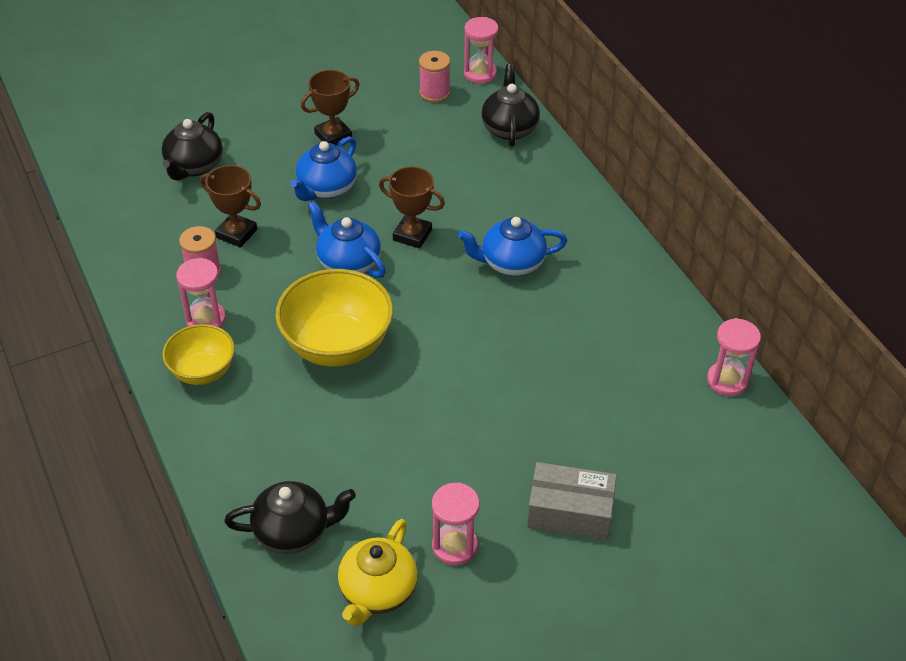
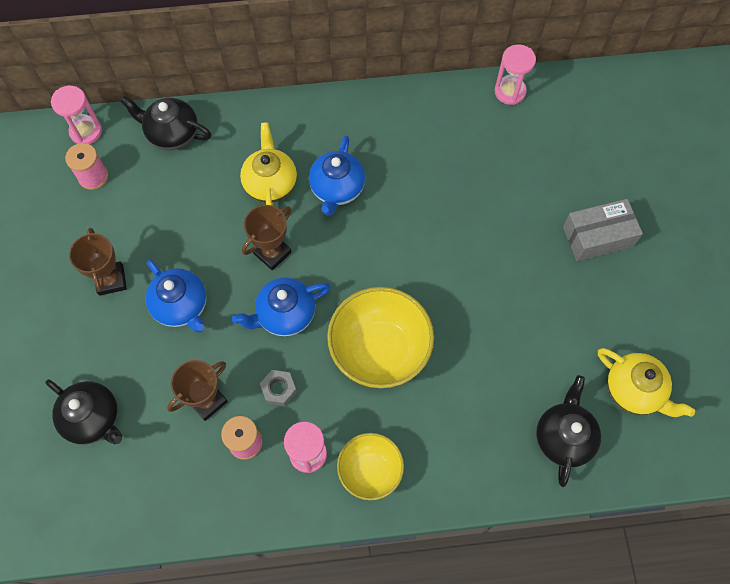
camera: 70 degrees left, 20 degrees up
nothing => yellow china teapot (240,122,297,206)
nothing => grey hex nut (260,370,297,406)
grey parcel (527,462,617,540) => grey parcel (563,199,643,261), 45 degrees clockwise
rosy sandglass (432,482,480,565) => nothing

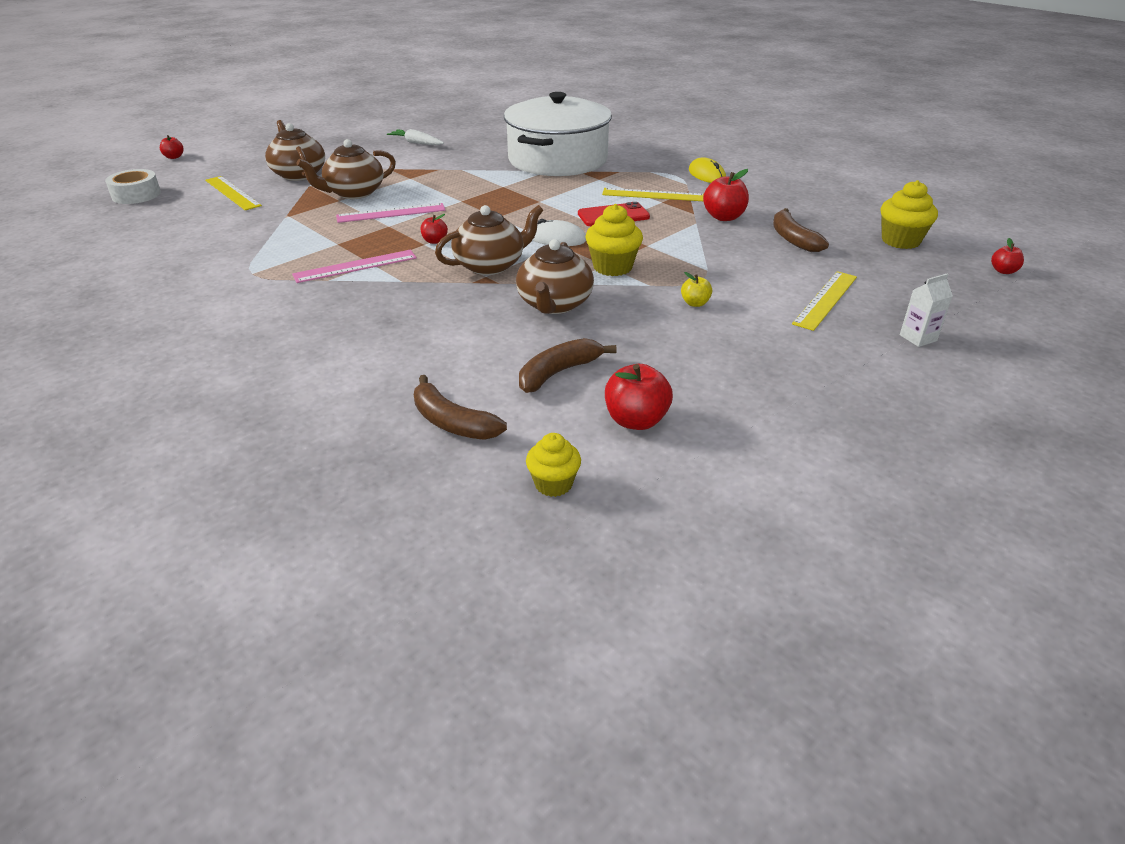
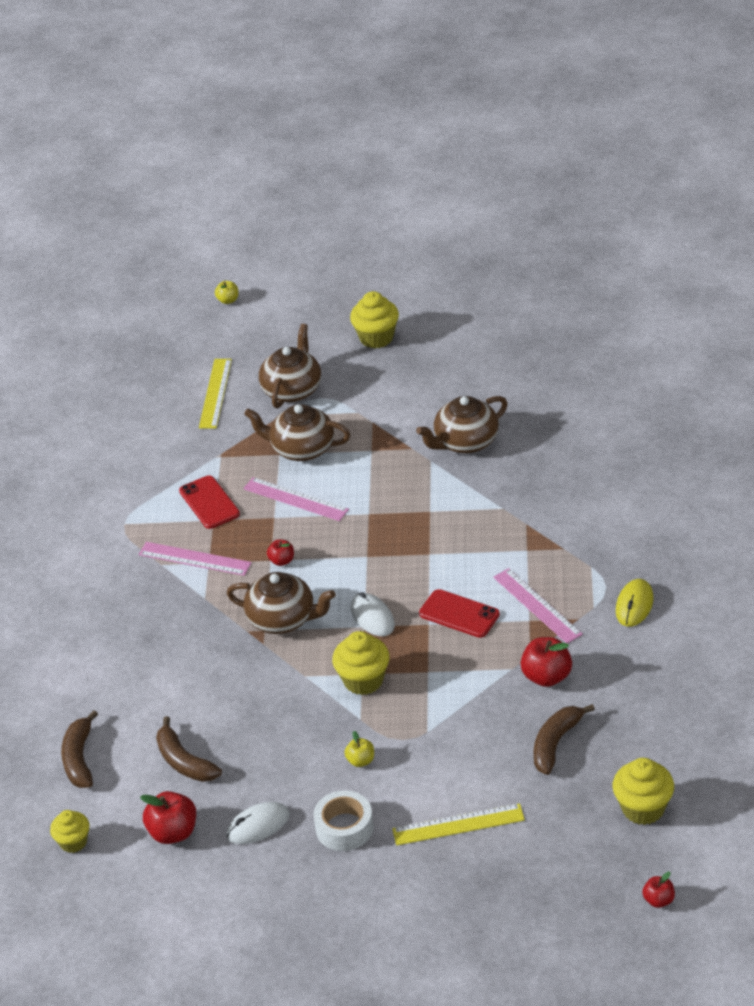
camera: 50 degrees right, 5 degrees up
russet banana fruit (519,338,617,393) => russet banana fruit (156,716,222,782), 135 degrees counterclockwise
nothing => scarlet phone (179,475,240,529)
scarlet apple (160,135,184,159) => yellow apple (215,281,238,304)
nothing => pure white computer mouse (226,802,290,844)
pure white tape (105,169,161,204) => pure white tape (313,790,374,851), move
nothing => yellow fairy cake (350,291,399,348)
russet china teapot (516,239,594,314) => russet china teapot (416,396,508,453), move
yellow ruler (602,188,704,201) => rosy ruler (493,568,583,643)
pure white toy carrot (387,129,444,145) => nothing
pure white cooking pot (504,92,612,176) => nothing
pure white juice carton (900,274,953,347) => nothing

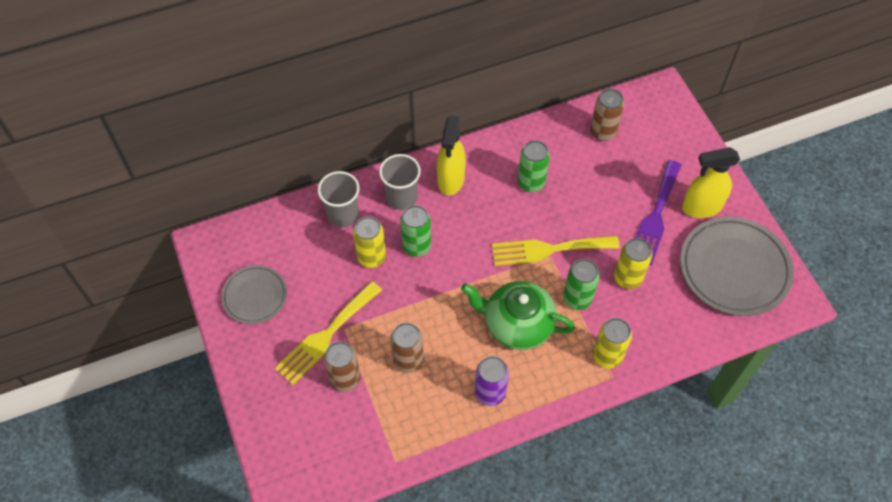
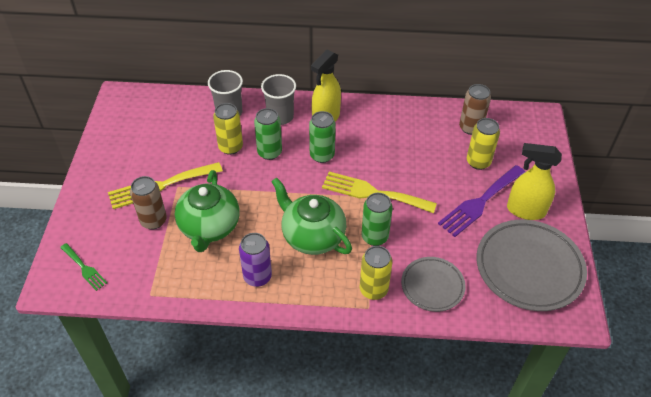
camera: 25 degrees right, 10 degrees down
nothing => emerald dinner fork (60,243,107,291)
russet can (390,323,424,373) => emerald china teapot (175,170,240,252)
emerald can (518,140,550,192) => emerald can (309,111,336,163), move
grey dinner plate (221,265,287,324) => grey dinner plate (401,257,466,312), move
yellow can (614,238,653,289) => yellow can (467,118,500,170), move

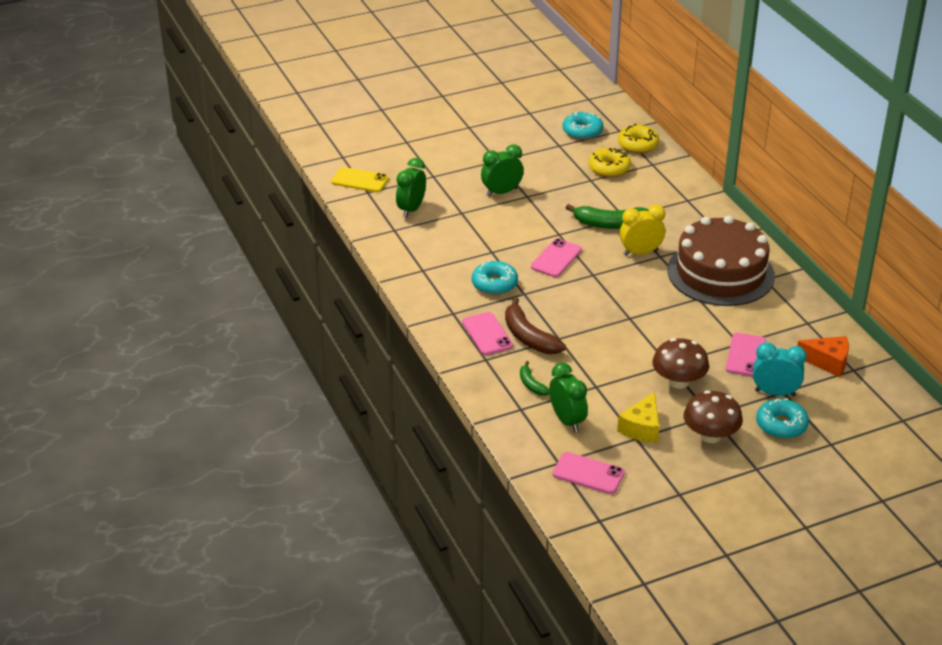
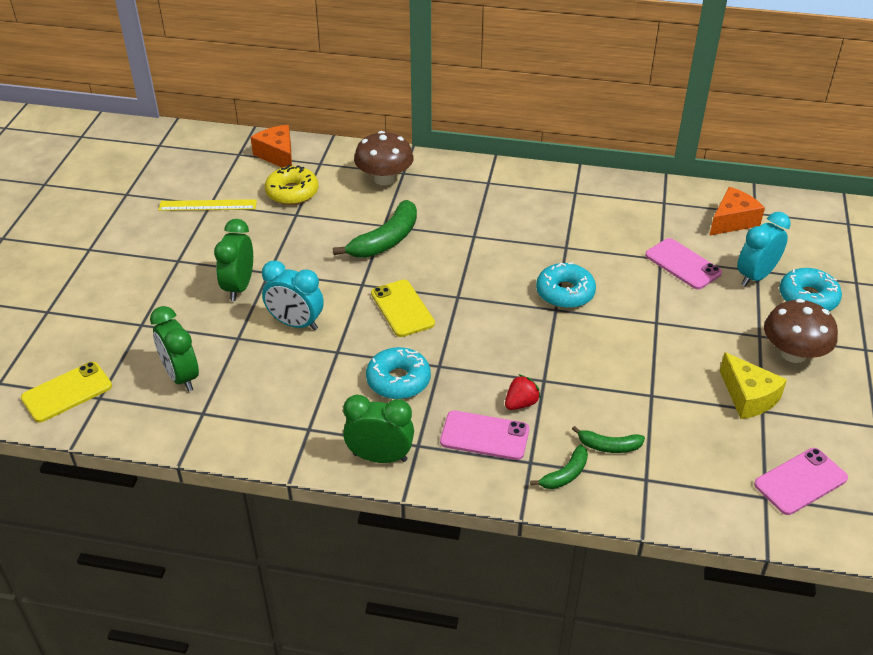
camera: 55 degrees left, 5 degrees up
nothing => yellow ruler (158,199,257,211)
yellow doughnut (618,124,659,153) => orange piece of cheese (250,125,292,168)
nothing => aqua alarm clock (262,260,324,330)
emerald alarm clock (549,363,588,432) => emerald alarm clock (343,395,414,463), move
russet toadstool (652,338,709,389) => russet toadstool (354,131,413,185), move
rosy phone (531,238,582,277) => yellow phone (371,280,435,337)
russet banana fruit (505,297,566,354) => scarlet berry (505,374,541,410)
nothing => emerald banana fruit (530,445,588,489)
aqua doughnut (563,112,603,140) => aqua doughnut (536,262,596,309), move
yellow alarm clock (620,205,665,256) => nothing
russet gateau (667,215,775,306) => nothing

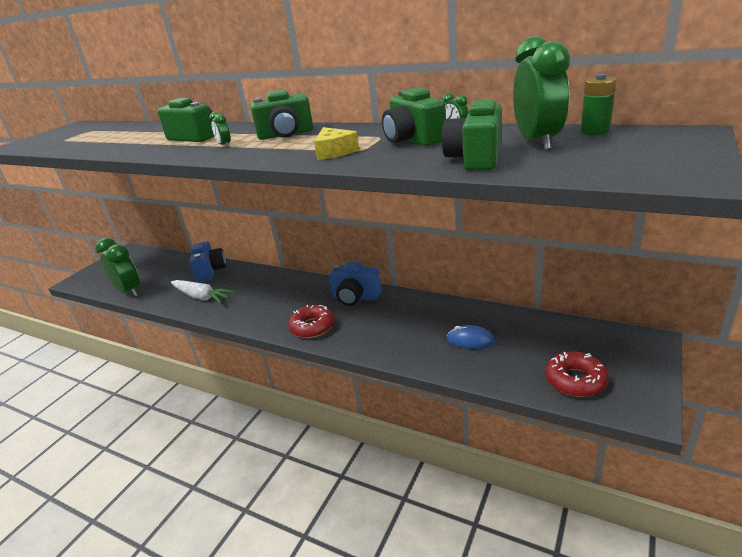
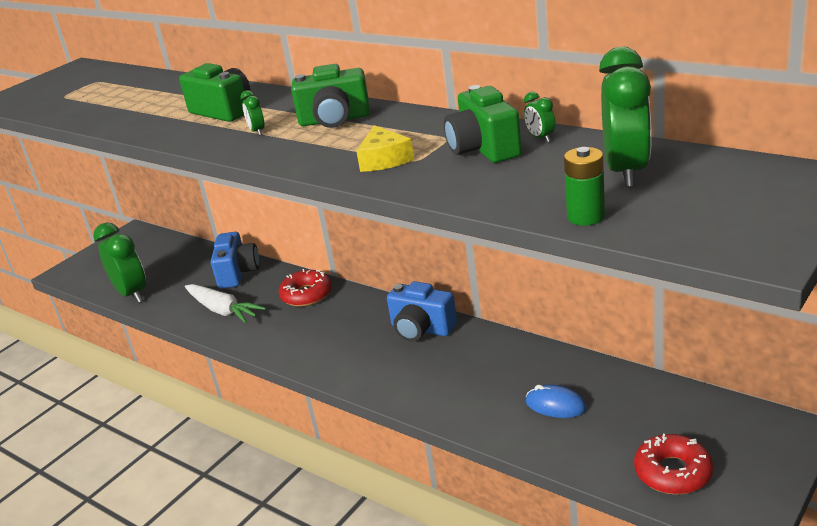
camera: 10 degrees right, 0 degrees up
scarlet doughnut (288,305,335,338) => scarlet doughnut (278,269,332,307), move
emerald power cell (581,74,616,136) => emerald power cell (564,147,605,226), move
emerald compact camera (442,99,502,171) => nothing

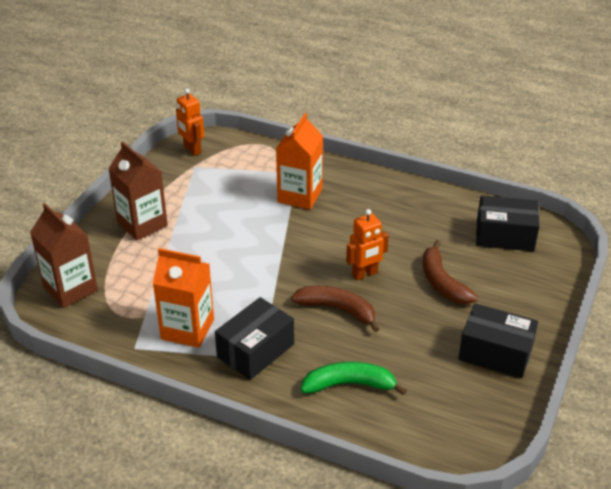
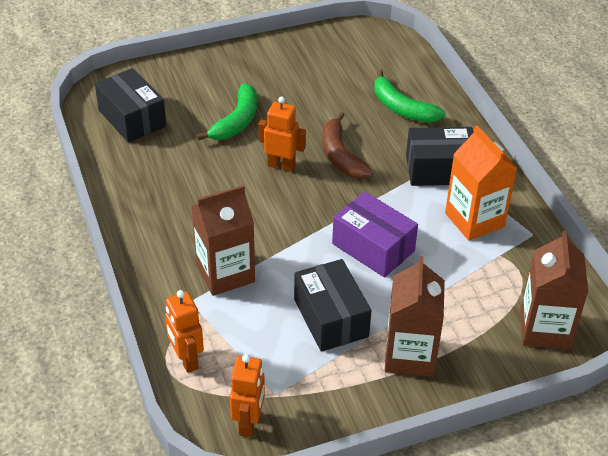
camera: 135 degrees left, 5 degrees up
nothing => orange toy robot (165,290,204,373)
orange juice carton (276,113,323,210) => russet juice carton (191,185,255,296)
russet banana fruit (423,240,478,304) => emerald banana fruit (196,84,257,140)
ebony parcel (458,303,538,378) => ebony parcel (294,259,371,352), move
nothing => purple parcel (332,192,418,277)

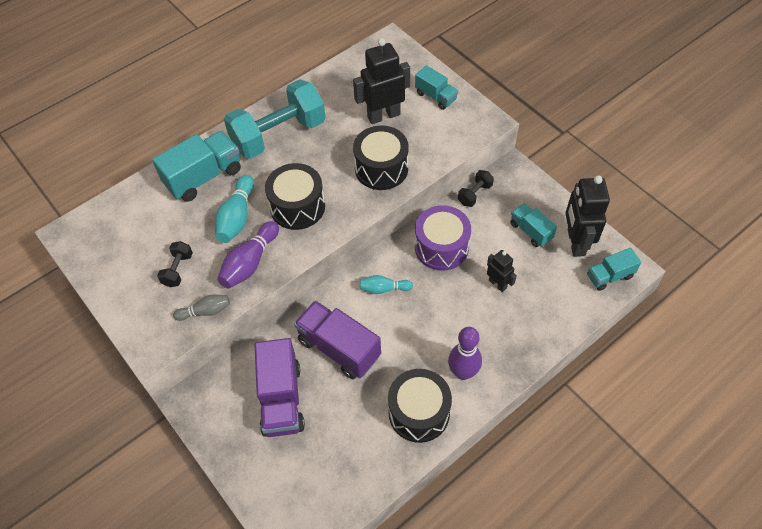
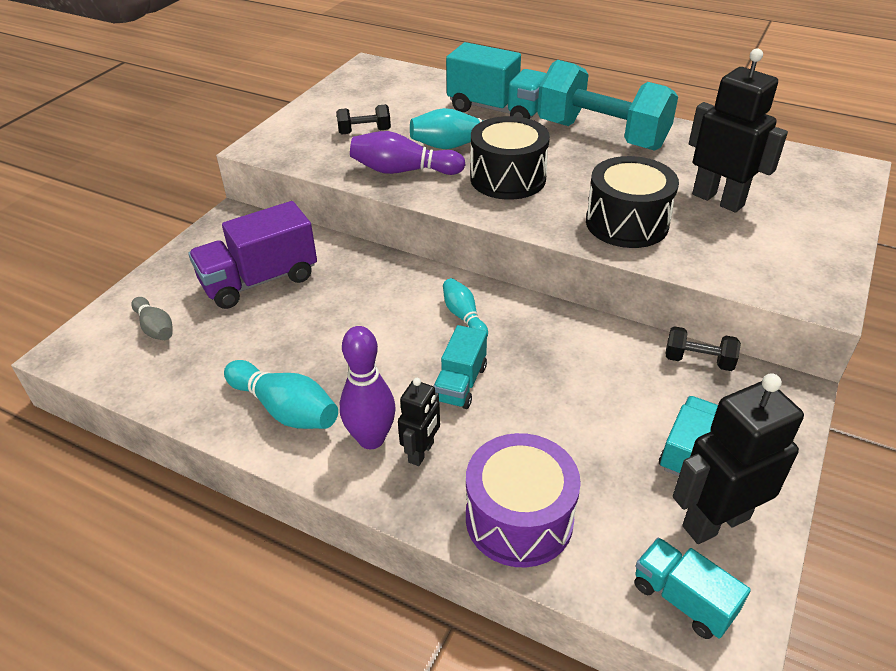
camera: 65 degrees right, 15 degrees down
grey bowling pin (173,295,230,321) => grey bowling pin (131,297,172,340), move
ebony toy drum (388,369,452,443) => aqua bowling pin (224,360,338,429)
ebony toy robot (487,250,517,292) => ebony toy robot (398,378,440,466), move
aqua lorry (415,65,458,110) => aqua lorry (434,325,487,409), move
purple toy drum (415,205,471,271) => purple toy drum (466,433,581,567), move
purple lorry (294,300,381,379) => nothing

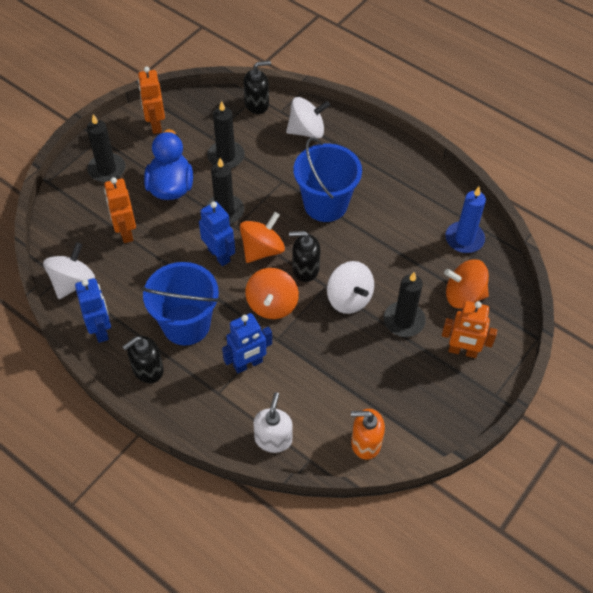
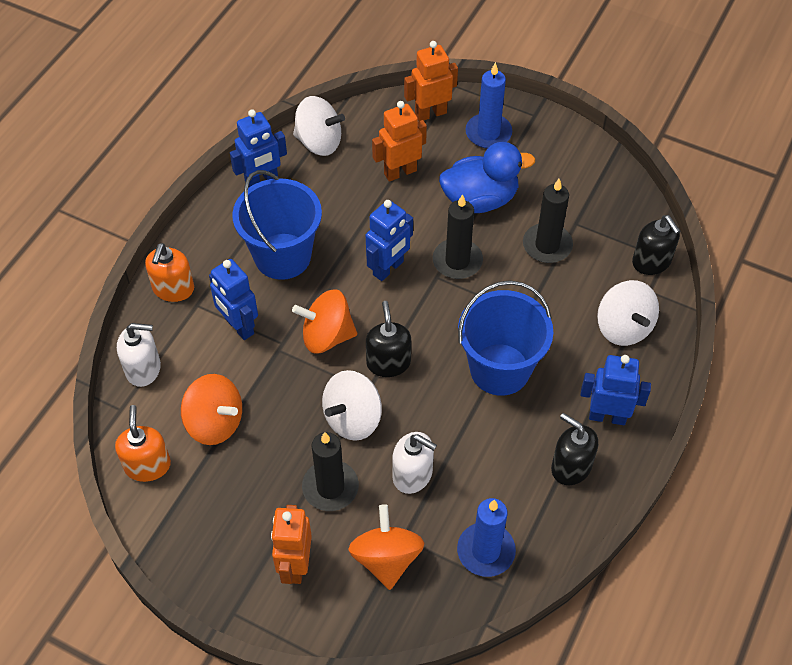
camera: 80 degrees right, 0 degrees up
nothing => orange pump bottle (145,243,194,302)
orange toy top (240,212,285,263) => orange toy top (181,374,242,445), move
nothing => pure white pump bottle (392,432,437,494)
orange toy robot (138,67,165,134) => orange toy robot (404,41,458,121), move
ebony wax candle (87,114,125,182) => blue wax candle (465,62,512,149)
ebony pump bottle (122,336,164,383) => ebony pump bottle (551,413,598,485), move
nothing => blue toy robot (580,355,651,425)

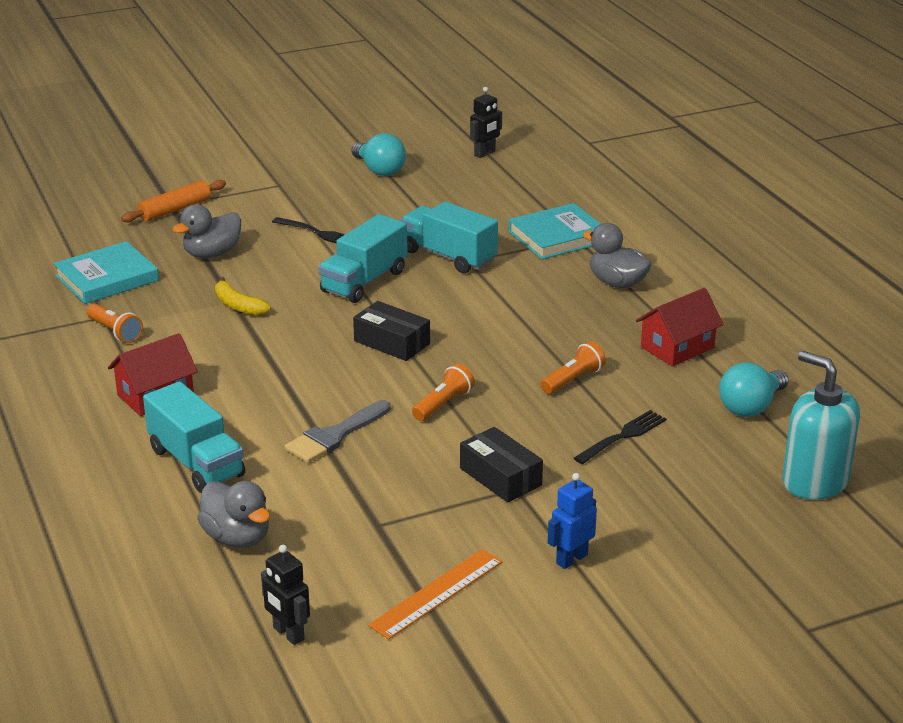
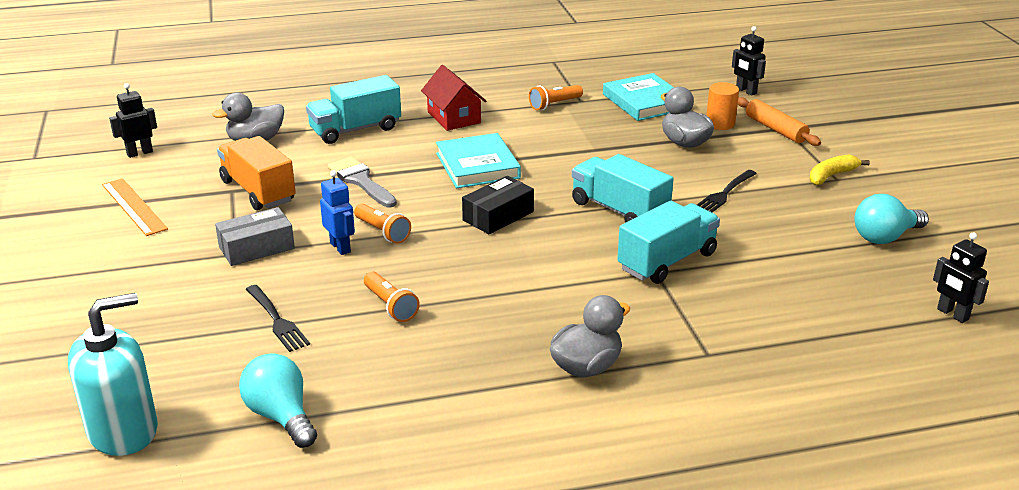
camera: 100 degrees right, 0 degrees up
ebony parcel (460,427,543,503) => grey parcel (215,207,295,266)
nothing => orange lorry (217,136,296,210)
blue toy robot (548,473,597,569) => blue toy robot (320,170,355,255), move
aqua book (508,203,601,259) => aqua book (436,133,521,188), move
nothing => orange cylinder shape (706,82,739,130)
nothing => ebony toy robot (732,26,766,96)
yellow banana fruit (215,277,271,316) => yellow banana fruit (809,154,870,185), move
scarlet cottage (636,288,724,367) => nothing

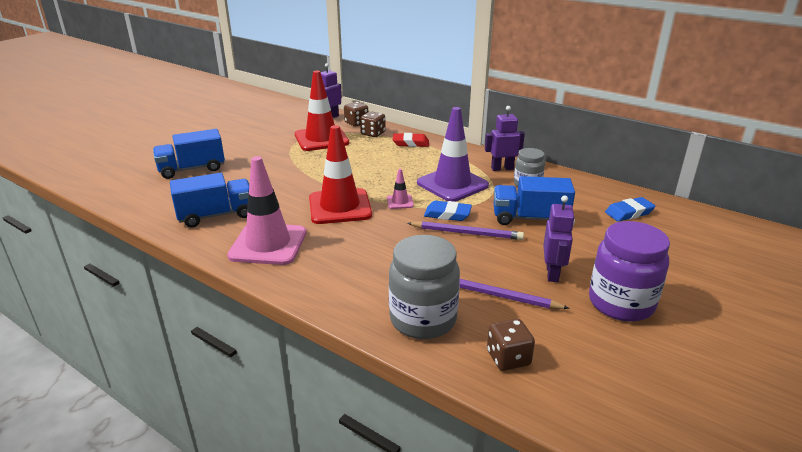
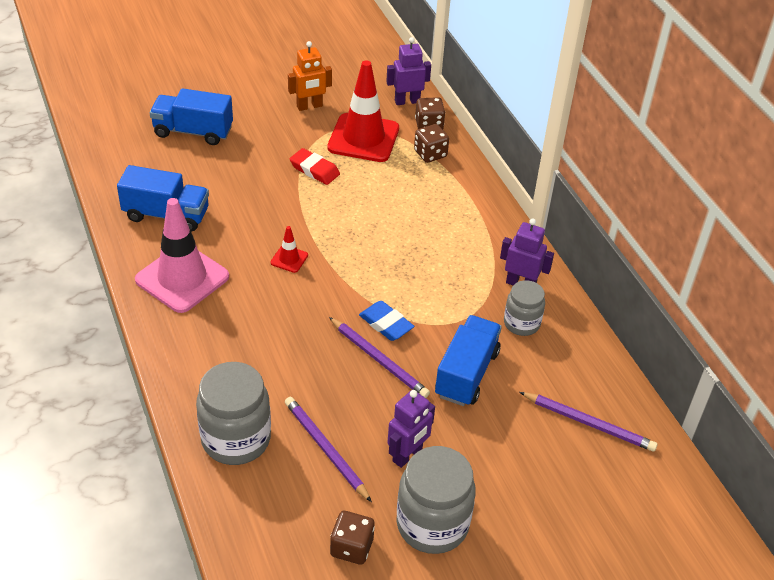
camera: 30 degrees right, 15 degrees up
scarlet road cone (309,125,372,224) => scarlet road cone (270,226,308,273), x0.43
nothing => orange toy robot (288,41,332,111)
scarlet eraser (392,133,429,147) => scarlet eraser (290,148,340,185), move
russet game die (487,319,535,371) => russet game die (330,511,375,565), move
purple jam jar (589,221,670,322) => grey jam jar (396,446,476,554)
blue lorry (493,176,575,225) => blue lorry (435,315,502,406), 75 degrees clockwise
blue eraser (605,197,655,222) => purple wooden pencil (520,392,657,452)
rosy road cone (387,169,414,209) => nothing
purple road cone (417,107,489,202) => nothing

